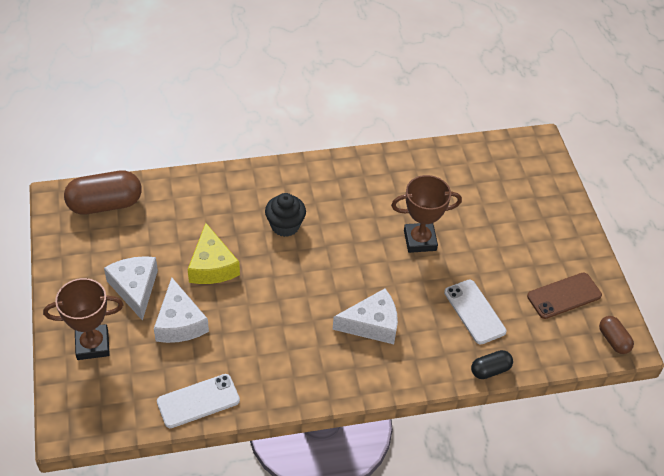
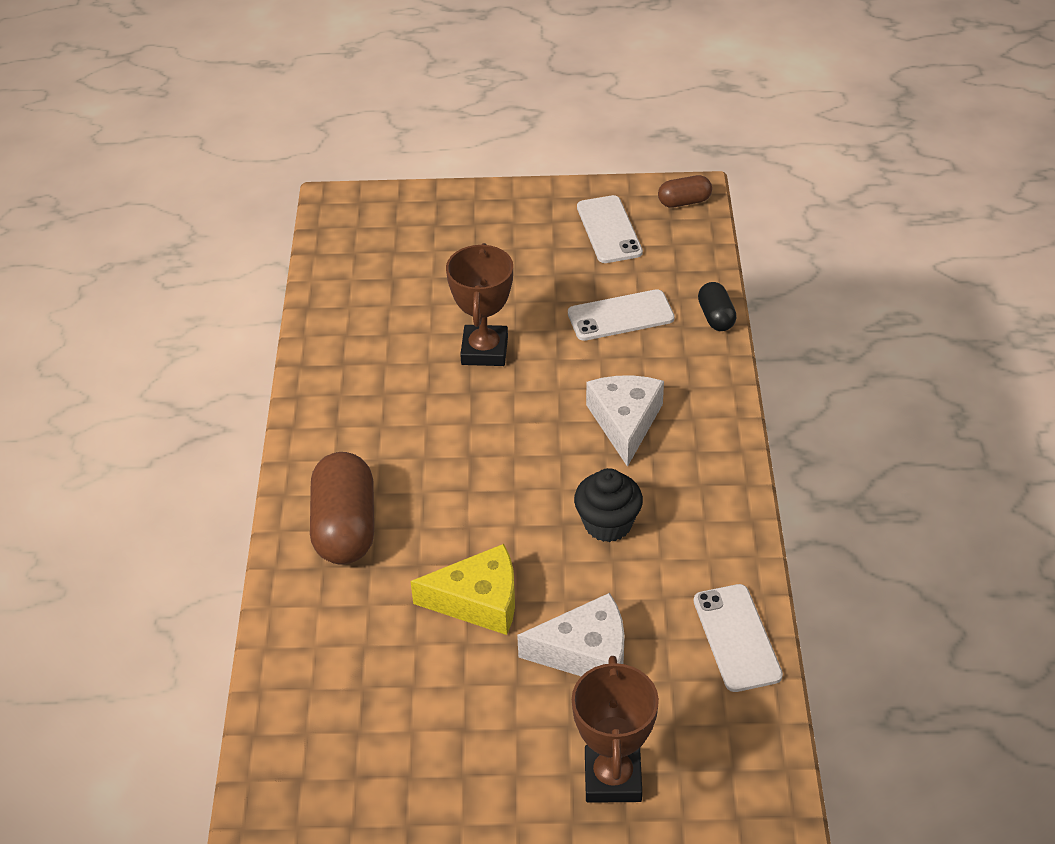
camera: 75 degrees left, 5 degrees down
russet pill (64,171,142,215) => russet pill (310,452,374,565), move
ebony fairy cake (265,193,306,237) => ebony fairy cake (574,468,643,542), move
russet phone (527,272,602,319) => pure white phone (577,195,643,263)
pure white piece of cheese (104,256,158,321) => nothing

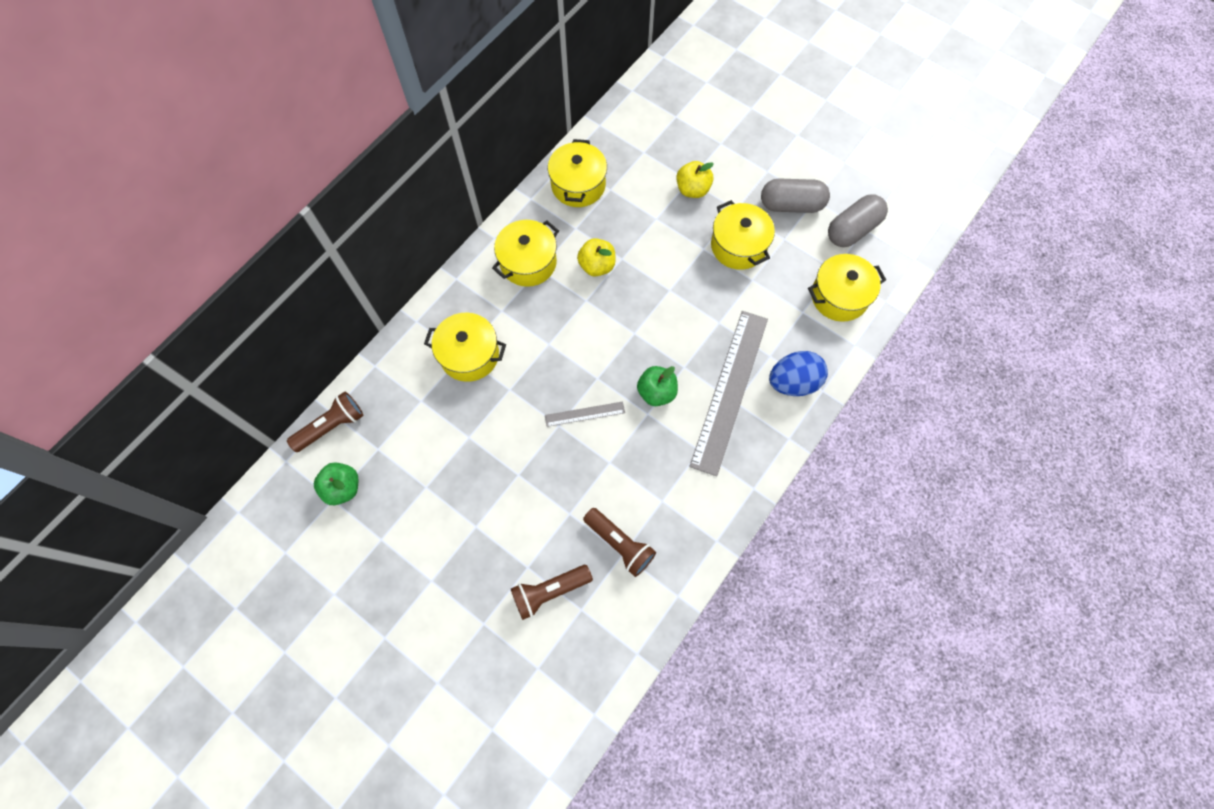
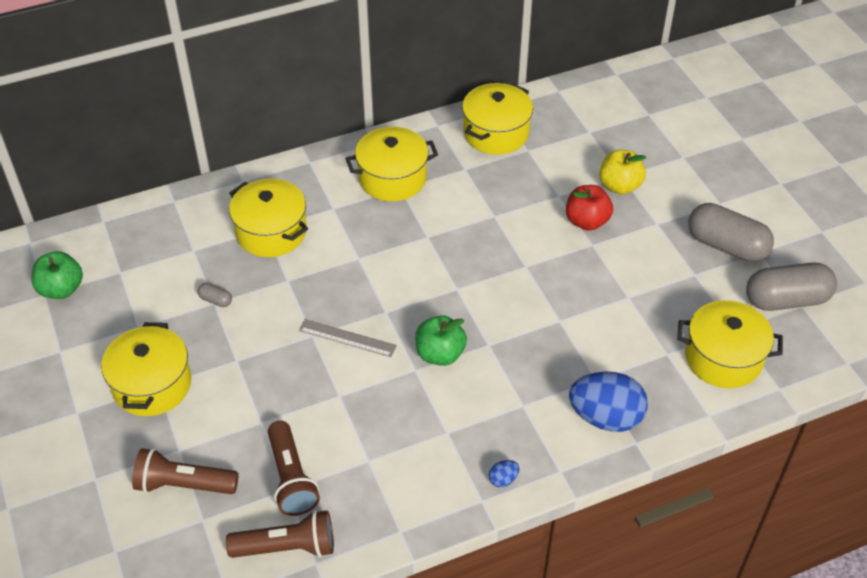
camera: 30 degrees right, 20 degrees down
yellow cooking pot (711,200,775,270) => yellow cooking pot (101,322,191,416), move
nothing => grey pill (198,283,232,307)
russet flashlight (287,392,363,452) => russet flashlight (226,510,334,558), move
nothing => blue egg shape (489,460,519,487)
nothing => scarlet apple (566,185,613,231)
yellow apple (577,238,616,277) => nothing
grey ruler (689,311,768,476) => nothing

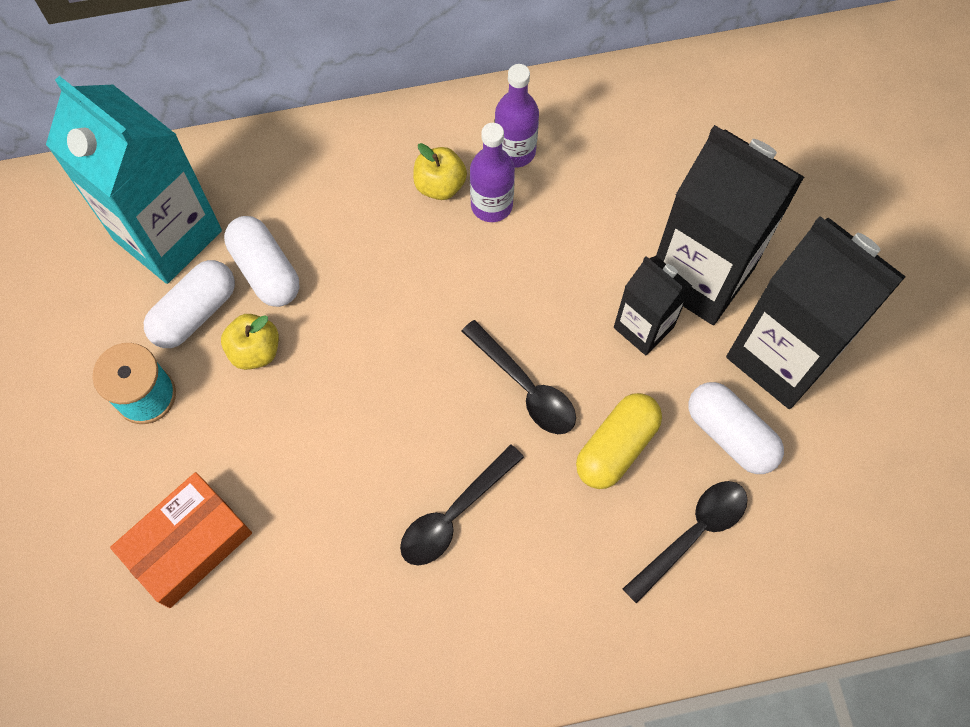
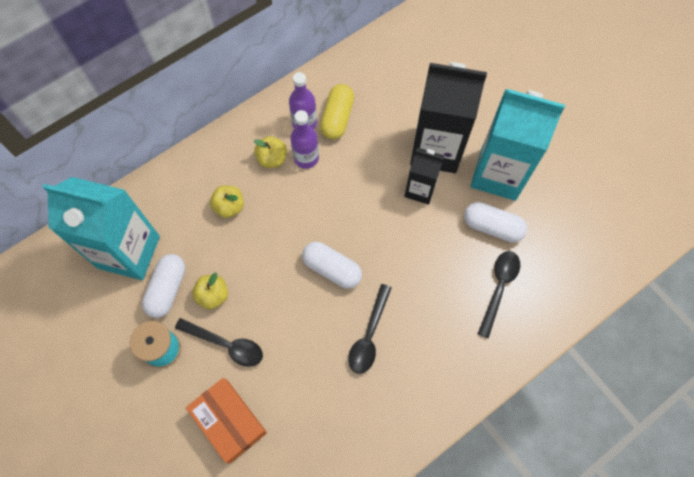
camera: 25 degrees left, 0 degrees up
ebony spoon (462,320,576,434) => ebony spoon (175,318,263,367), move
orange parcel (110,472,252,608) => orange parcel (186,378,267,463), 60 degrees counterclockwise
nothing => yellow apple (210,185,244,218)
pure white pill (224,216,299,307) => pure white pill (302,242,362,289), move
yellow pill (576,393,662,489) => yellow pill (320,84,354,140), move
ebony juice carton (726,216,906,409) => aqua juice carton (470,89,565,201)

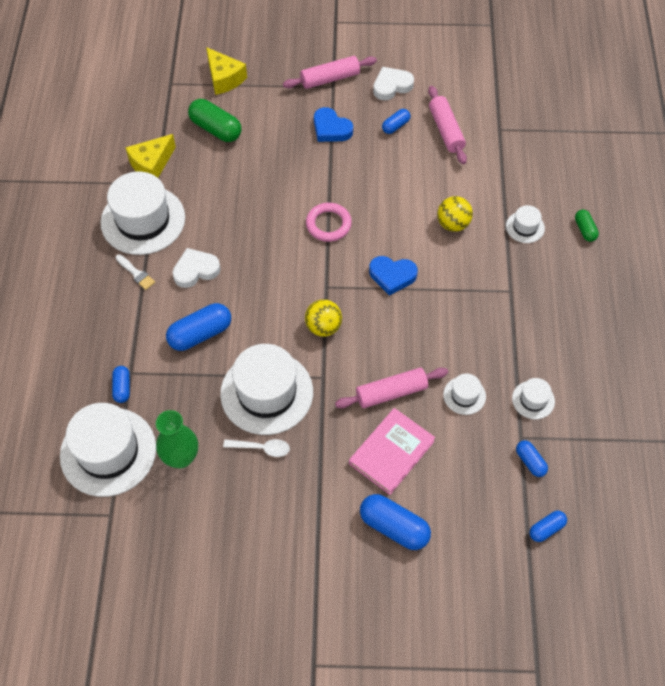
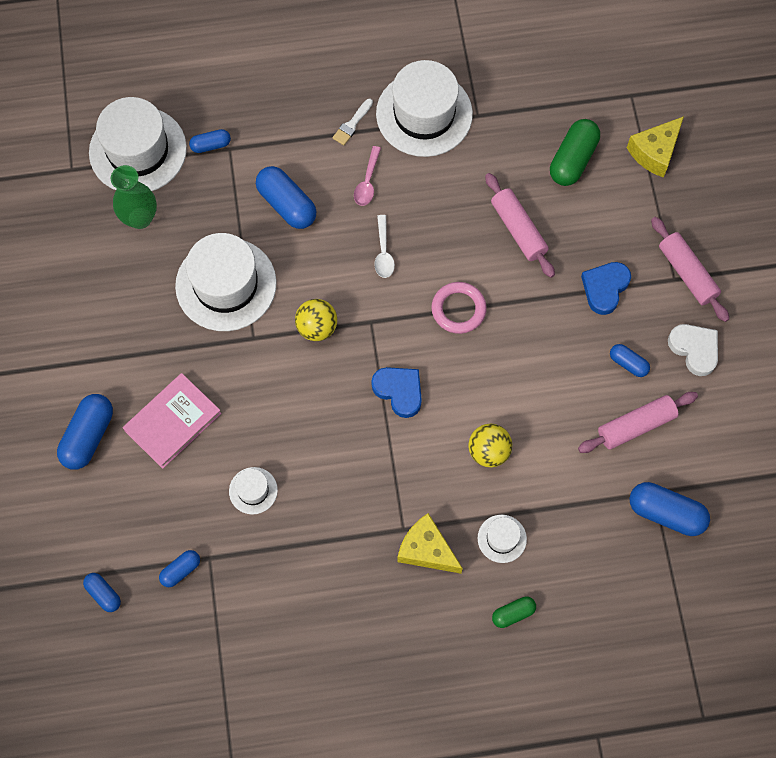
camera: 80 degrees right, 10 degrees up
rosy book (349,408,435,495) => rosy book (123,373,222,469), 75 degrees counterclockwise
pure white love heart (172,248,221,288) => rosy spoon (354,146,381,206)
blue love heart (369,256,418,296) => blue love heart (371,367,422,418), 135 degrees clockwise
pure white spoon (223,439,290,457) => pure white spoon (374,215,395,278), move
yellow piece of cheese (125,134,176,178) => yellow piece of cheese (397,513,463,574), move
rosy pastry roller (335,368,448,408) => rosy pastry roller (485,173,555,278), move
nothing => blue pill (630,482,710,536)
pure white hat (512,378,555,419) => nothing

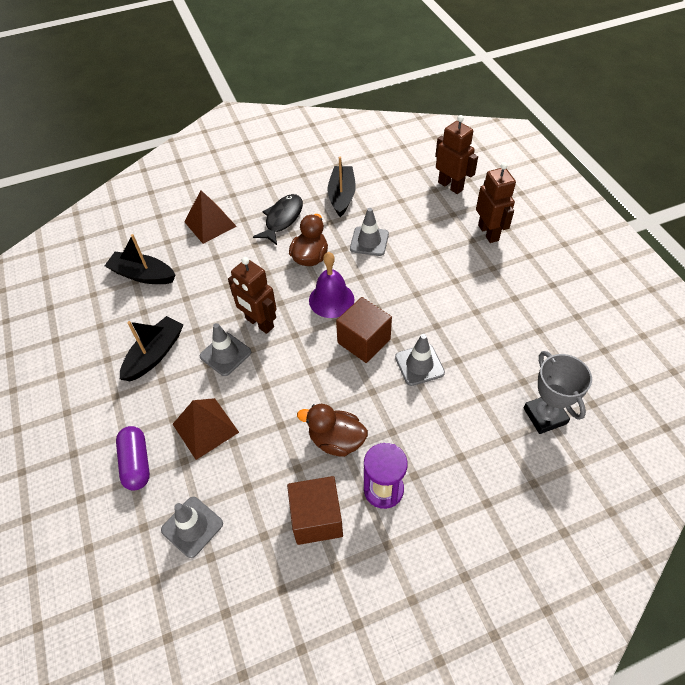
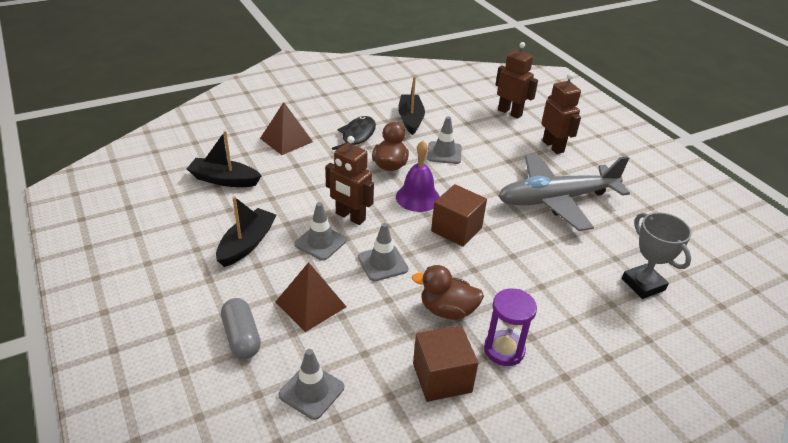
camera: 10 degrees left, 15 degrees down
purple pill (116,426,150,490) => grey pill (221,298,261,359)
grey road cone (395,334,445,386) => grey road cone (358,223,408,281), move
nothing => grey aeroplane (498,154,630,231)

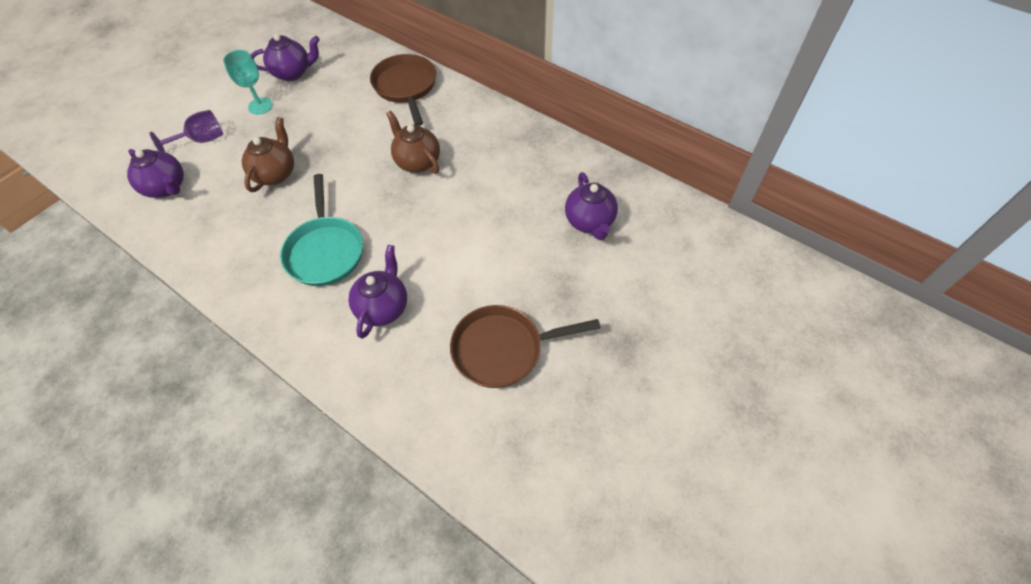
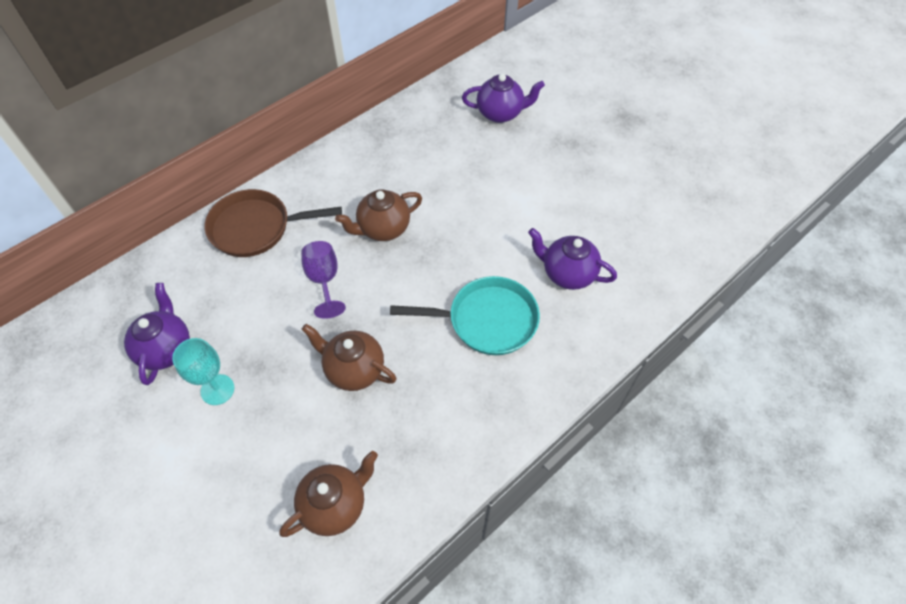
camera: 80 degrees left, 0 degrees up
purple china teapot (127,149,184,198) => russet china teapot (279,451,378,537)
purple chalice (149,110,223,152) => purple chalice (301,241,346,319), move
russet skillet (450,305,601,388) => nothing

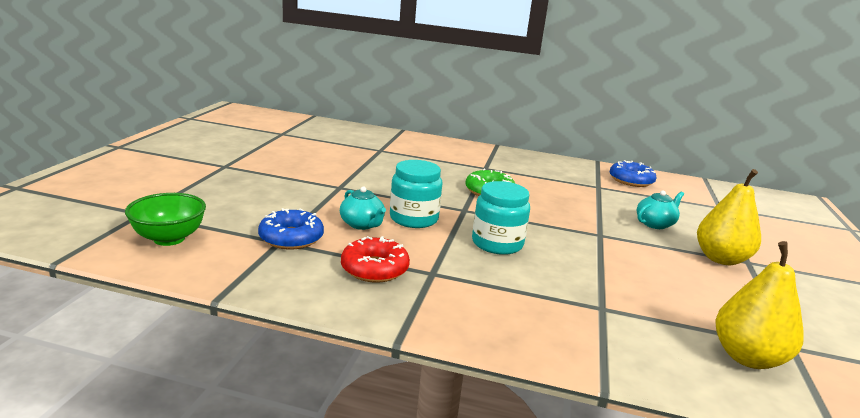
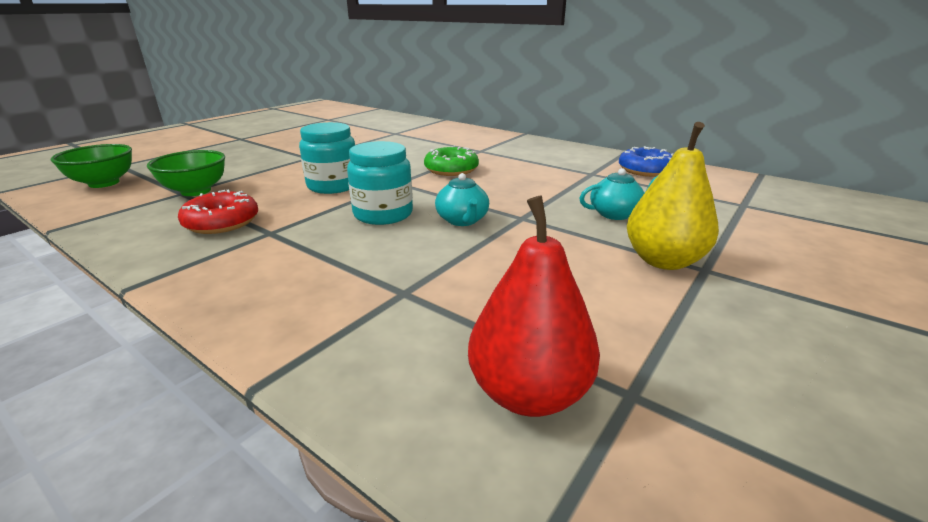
camera: 25 degrees right, 5 degrees up
blue doughnut (258,208,324,250) => emerald serving bowl (147,150,225,196)
aqua china teapot (340,186,386,230) => aqua china teapot (435,173,489,226), move
yellow pear fruit (715,241,804,369) => scarlet pear fruit (468,196,600,417)

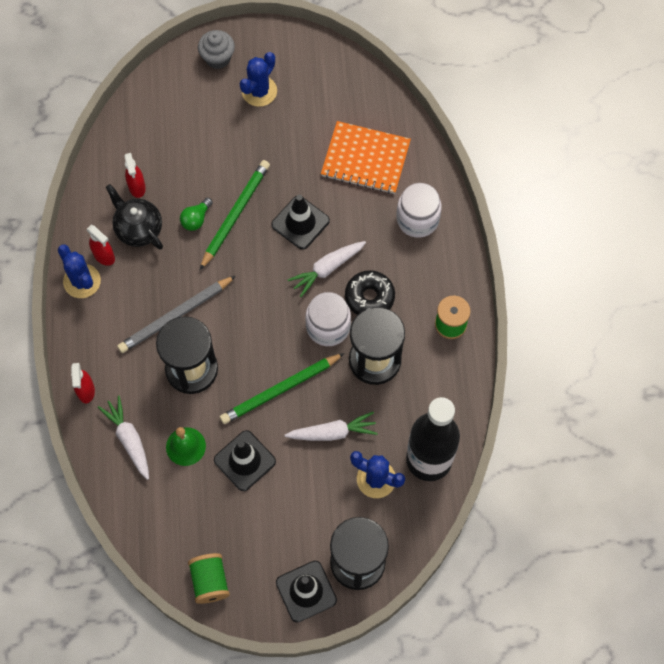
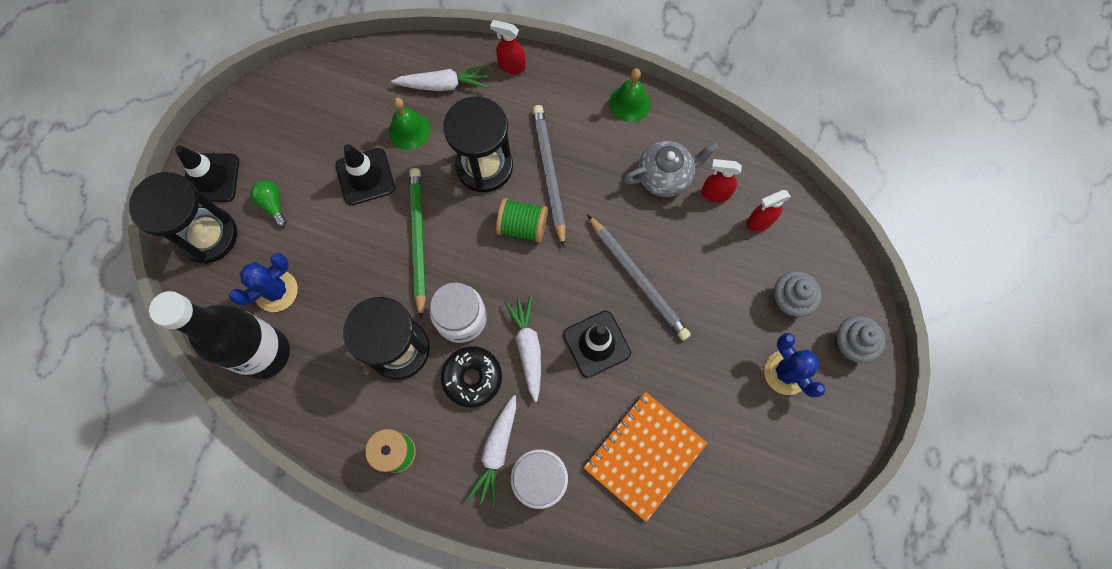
camera: 115 degrees right, 5 degrees up
emerald lightbulb (180,198,213,231) => emerald lightbulb (250,180,287,227), move
pure white toy carrot (285,412,378,441) => pure white toy carrot (467,395,516,507), move
emerald bobbin (188,553,230,604) => emerald bobbin (496,198,548,243), move
emerald wooden pencil (200,160,270,270) => grey wooden pencil (587,214,691,341)
blue prickly plant (58,245,101,298) => emerald hand bell (609,68,651,122)
ebony china teapot (106,184,163,250) => grey china teapot (624,141,718,197)
scarlet spray cleaner (87,225,115,266) => scarlet spray cleaner (746,190,791,232), move
nothing => grey fairy cake (774,271,822,317)

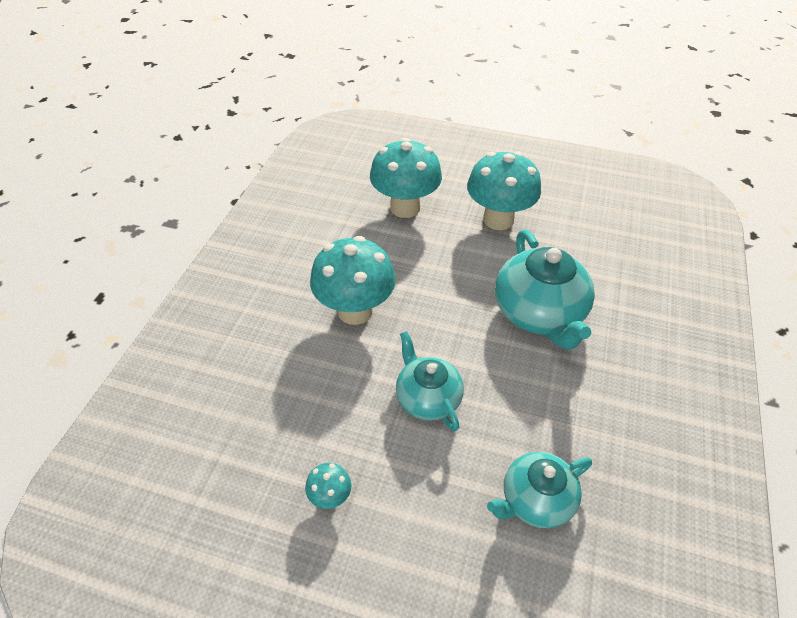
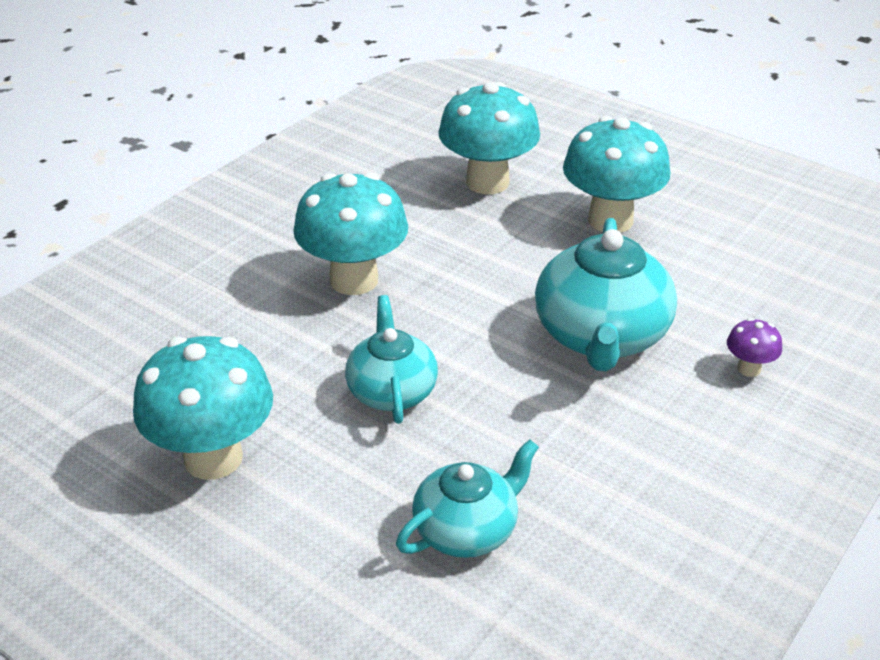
camera: 20 degrees right, 10 degrees down
aqua toadstool (305,463,352,509) => aqua toadstool (133,336,273,480), x2.27
aqua china teapot (487,452,592,529) => aqua china teapot (396,439,539,558), 150 degrees clockwise
nothing => purple toadstool (727,318,782,377)

